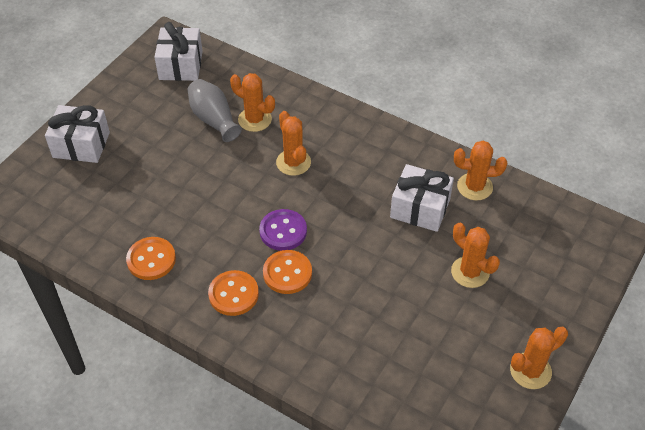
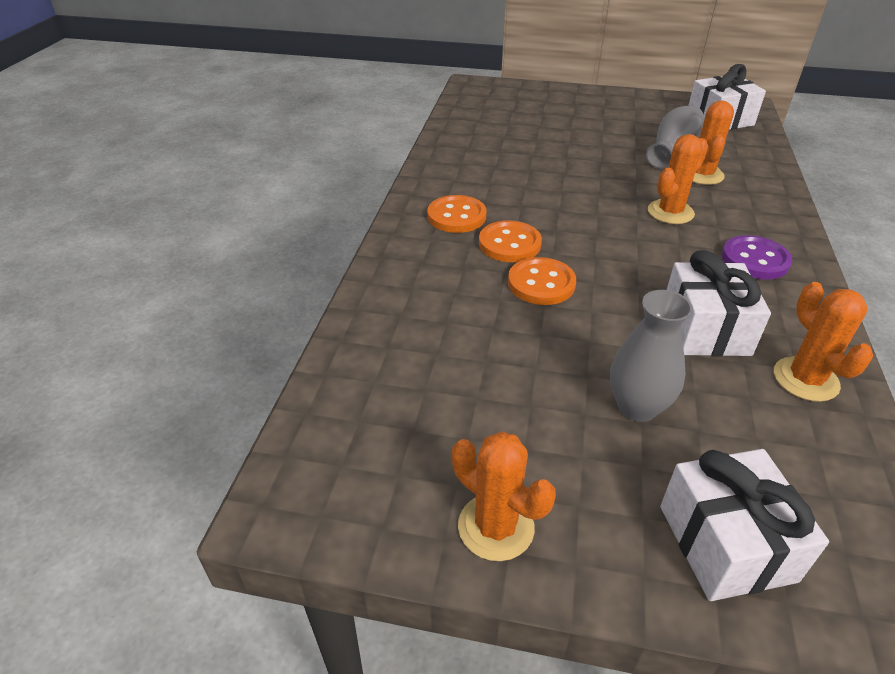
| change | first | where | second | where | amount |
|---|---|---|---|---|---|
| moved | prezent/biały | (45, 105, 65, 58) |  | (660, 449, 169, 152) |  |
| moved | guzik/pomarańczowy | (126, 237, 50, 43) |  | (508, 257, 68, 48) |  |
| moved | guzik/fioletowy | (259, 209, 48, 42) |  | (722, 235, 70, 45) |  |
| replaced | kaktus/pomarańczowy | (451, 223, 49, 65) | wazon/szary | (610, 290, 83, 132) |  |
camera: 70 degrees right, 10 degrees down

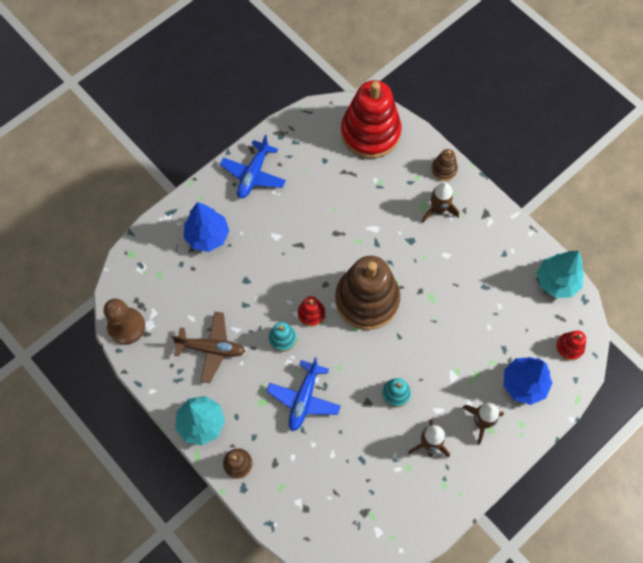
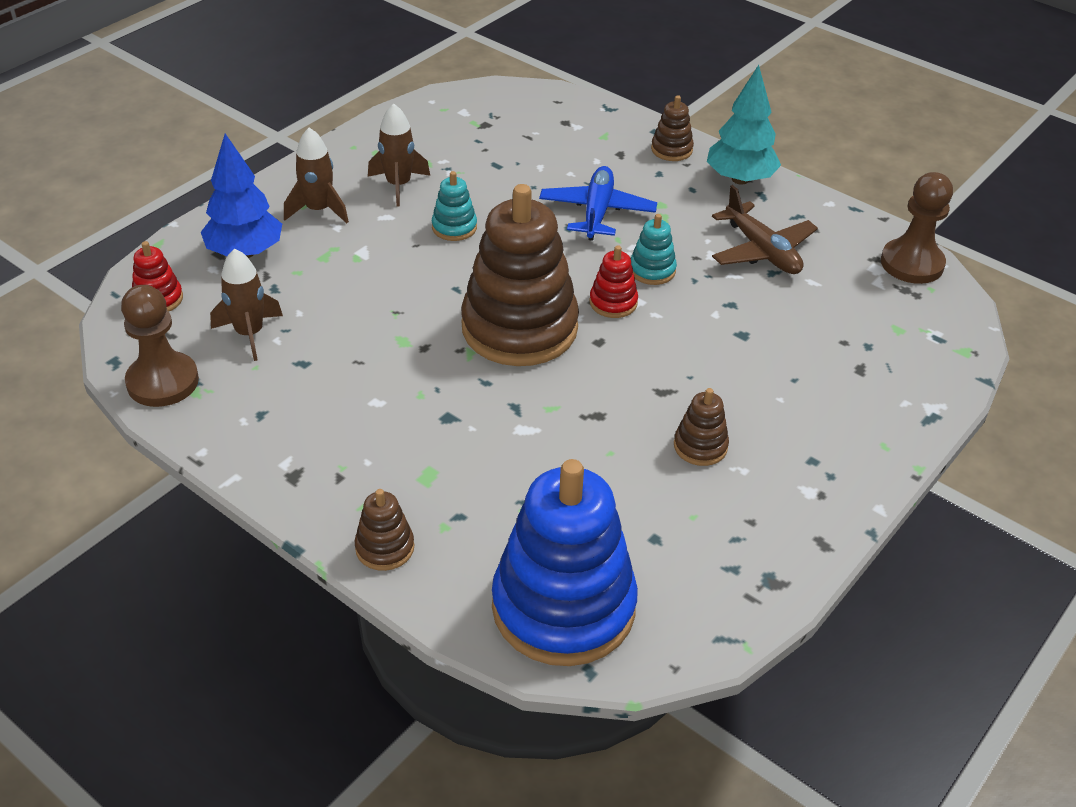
| change | first | where | second | where | amount |
|---|---|---|---|---|---|
| turned | samolot/brązowy | (172, 312, 74, 71) |  | (712, 185, 106, 89) | 120 degrees counterclockwise |
| removed | drzewko/niebieski | (184, 202, 45, 50) |  |  |  |
| removed | samolot/niebieski | (220, 135, 66, 63) |  |  |  |
| recoloured | zabawka nakładanka/czerwony | (341, 80, 61, 79) | zabawka nakładanka/niebieski | (492, 459, 146, 207) |  |
| moved | rakieta/brązowy | (422, 183, 37, 40) |  | (210, 248, 73, 113) |  |
| replaced | drzewko/turkusowy | (537, 251, 47, 47) | pionek/brązowy | (121, 285, 78, 122) |  |
| added |  |  | zabawka nakładanka/brązowy | (674, 388, 55, 78) |  |
camera: 170 degrees right, 25 degrees down

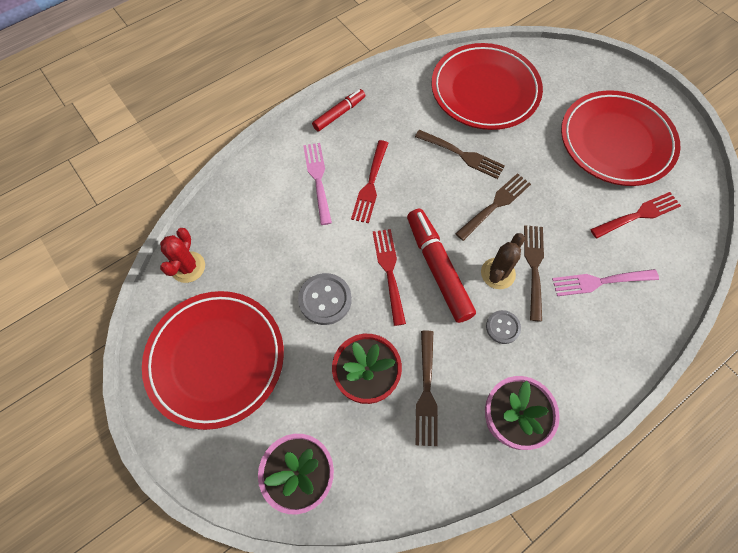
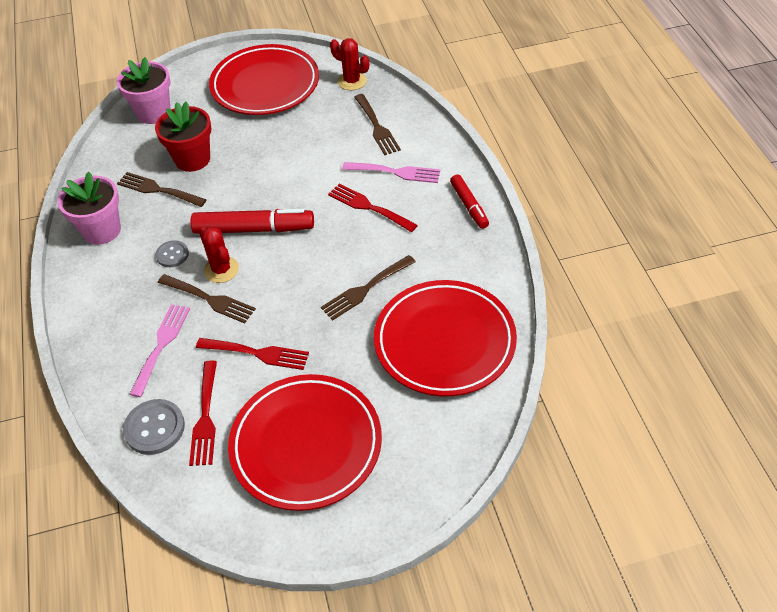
| change | first | where | second | where | amount |
|---|---|---|---|---|---|
| moved | guzik/szary | (298, 273, 54, 52) |  | (123, 399, 62, 56) |  |
| moved | widelec/czerwony | (373, 229, 33, 97) |  | (196, 338, 113, 32) |  |
| moved | widelec/brązowy | (455, 173, 76, 68) |  | (354, 94, 47, 61) |  |
| recoloured | kaktus/brązowy | (481, 233, 44, 56) | kaktus/czerwony | (199, 226, 40, 57) |  |
camera: 115 degrees right, 15 degrees down

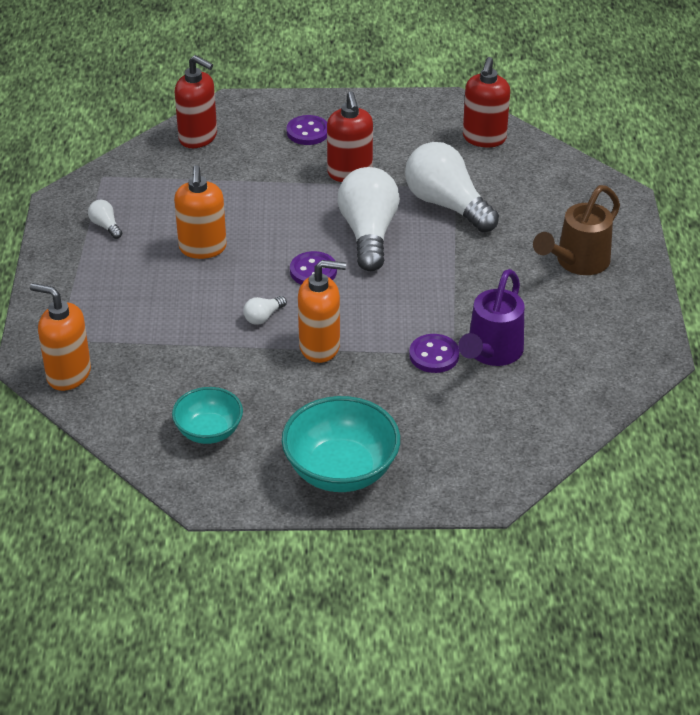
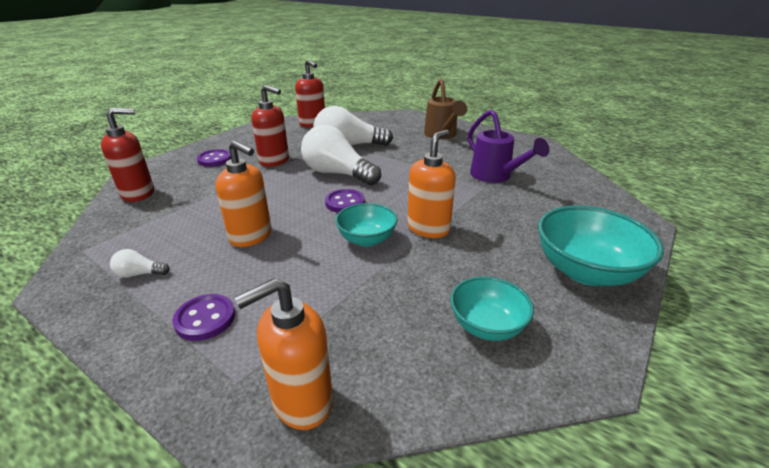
| change | first | where | second | where | amount |
|---|---|---|---|---|---|
| replaced | żarówka/biały | (243, 296, 44, 29) | miska/turkusowy | (335, 203, 63, 44) |  |
| moved | guzik/fioletowy | (409, 334, 50, 39) |  | (172, 294, 63, 47) |  |
camera: 55 degrees left, 10 degrees down

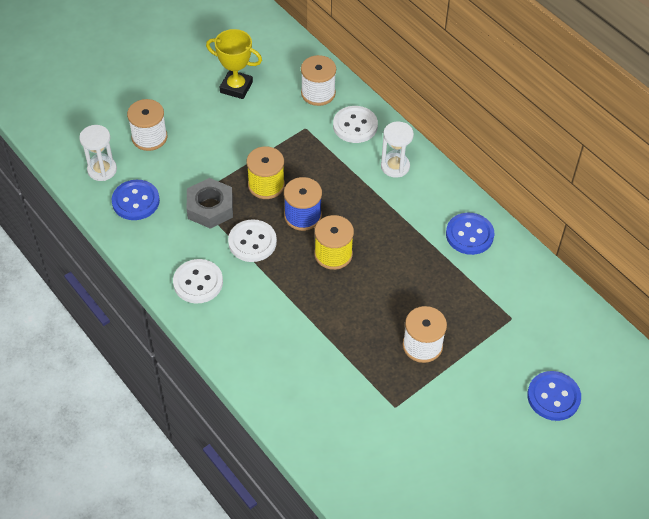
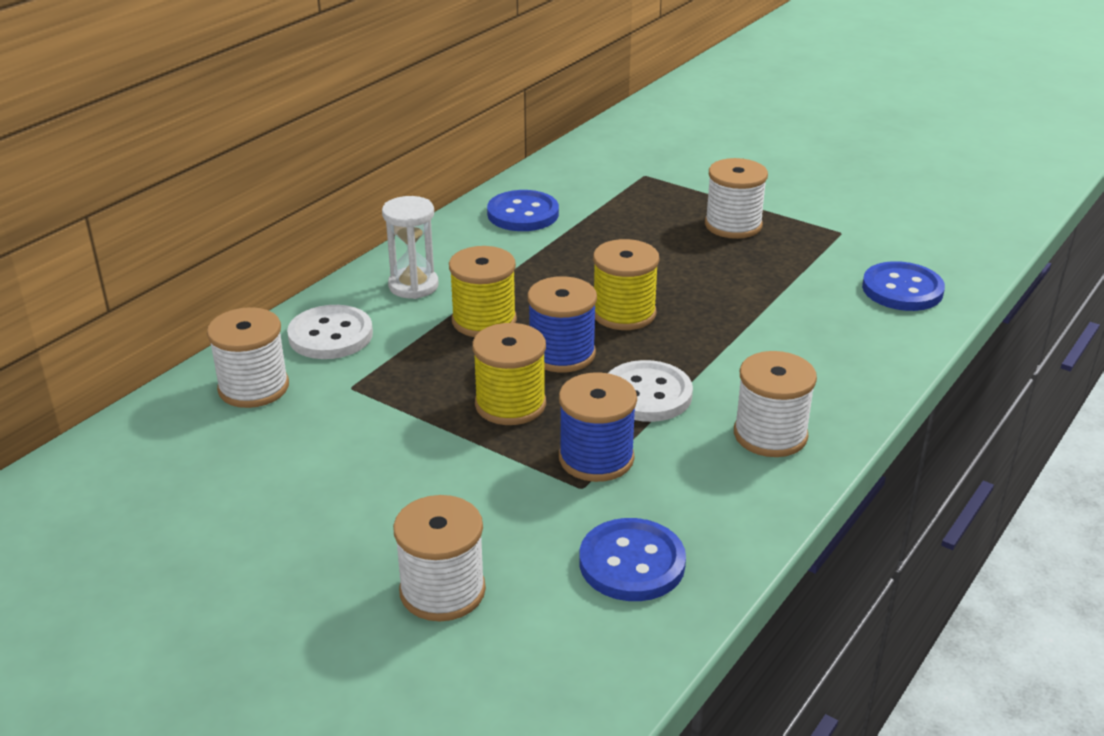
| change | first | where | second | where | amount |
|---|---|---|---|---|---|
| removed | klepsydra/biały | (79, 125, 38, 56) |  |  |  |
| replaced | guzik/biały | (173, 259, 50, 44) | szpulka/biały | (734, 351, 83, 106) |  |
| replaced | nakrętka/szary | (187, 178, 46, 51) | szpulka/niebieski | (559, 372, 78, 110) |  |
| removed | puchar/żółty | (206, 29, 56, 70) |  |  |  |
| moved | guzik/niebieski | (527, 371, 54, 50) |  | (862, 261, 83, 50) |  |
| added |  |  | szpulka/żółty | (449, 246, 68, 91) |  |
camera: 105 degrees left, 20 degrees down

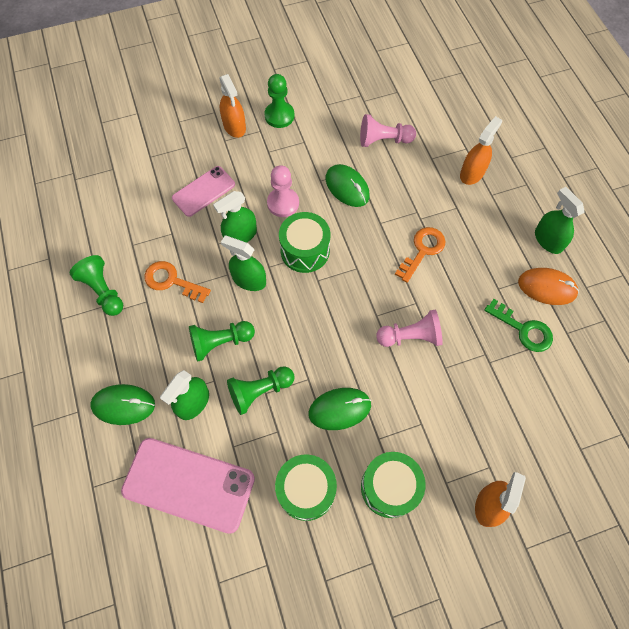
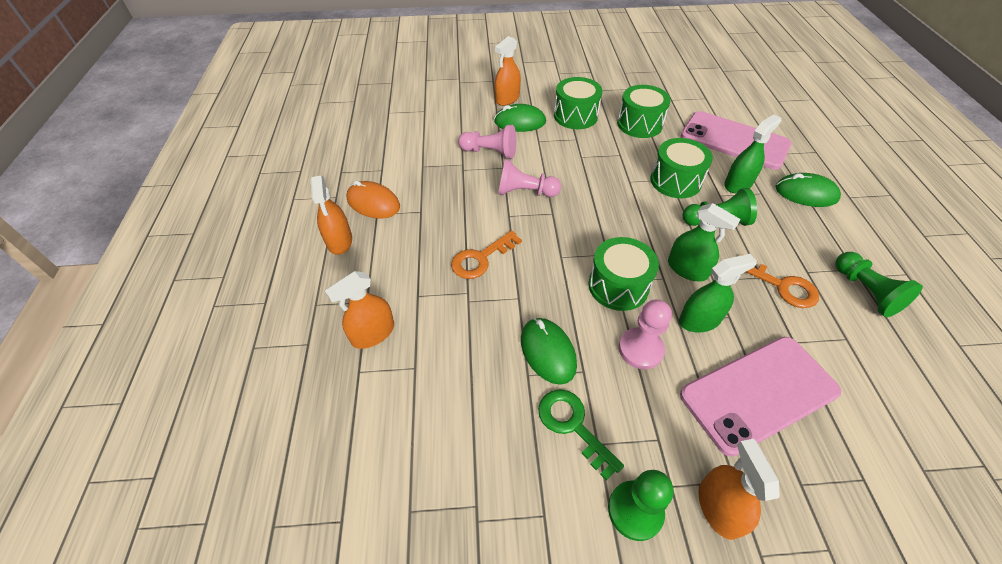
| change | first | where | second | where | amount |
|---|---|---|---|---|---|
| resized | telefon/różowy | (172, 166, 63, 51) |  | (680, 337, 161, 120) | x1.66 |
| replaced | pionek/zielony | (227, 366, 68, 49) | bęben/zielony | (650, 138, 63, 60) |  |
| moved | myszka/zielony | (308, 388, 63, 42) |  | (494, 104, 52, 28) |  |
| moved | pionek/różowy | (360, 114, 56, 33) |  | (458, 125, 58, 34) |  |
| moved | klucz/zielony | (484, 299, 69, 53) |  | (538, 389, 86, 91) |  |
| recoloured | spryskiwacz/zielony | (535, 187, 49, 67) | spryskiwacz/pomarańczowy | (311, 176, 41, 79) |  |
camera: 165 degrees left, 15 degrees down

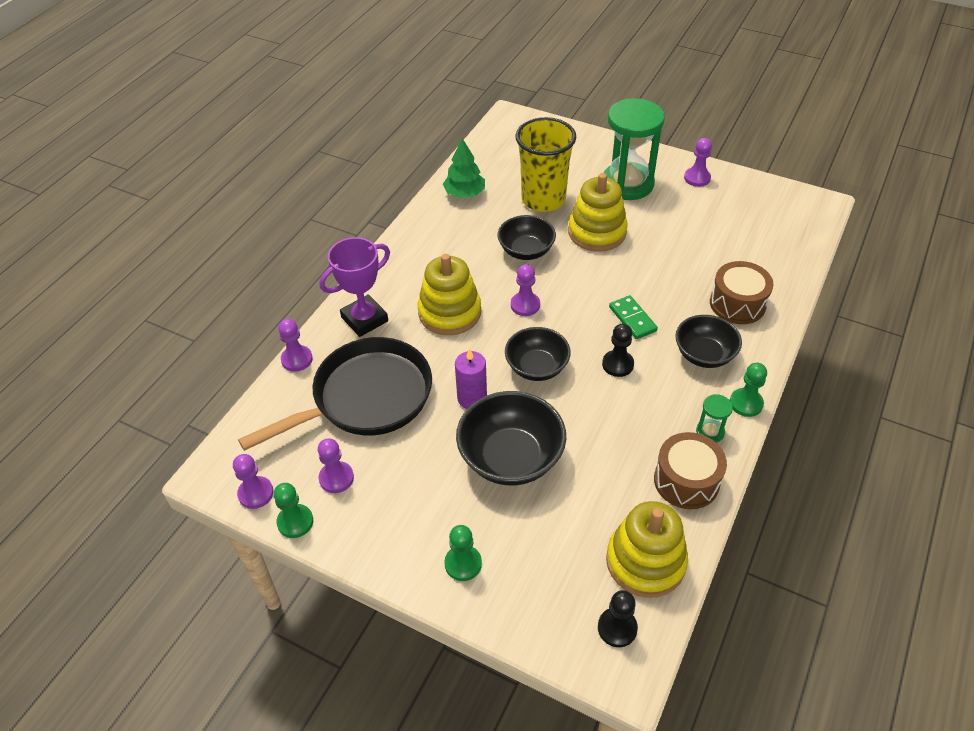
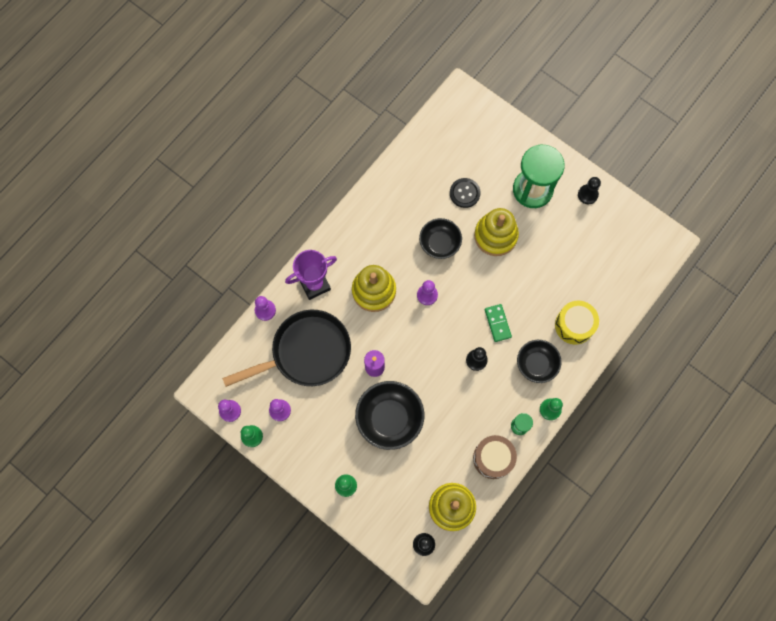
| change | first | where | second | where | amount |
|---|---|---|---|---|---|
| removed | drzewko/zielony | (443, 138, 42, 60) |  |  |  |
| removed | miska/czarny | (505, 327, 66, 54) |  |  |  |
| replaced | szklanka/żółty | (516, 117, 60, 95) | guzik/czarny | (450, 178, 31, 30) |  |
| recoloured | pionek/fioletowy | (684, 138, 28, 49) | pionek/czarny | (578, 177, 23, 27) |  |
| recoloured | bęben/brązowy | (710, 261, 63, 63) | bęben/żółty | (555, 301, 44, 43) |  |
camera: 10 degrees right, 25 degrees up

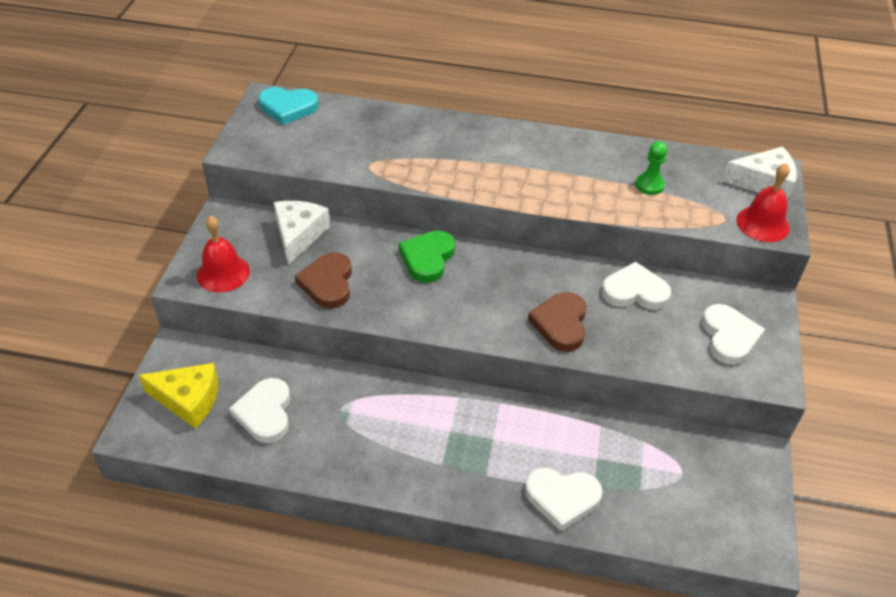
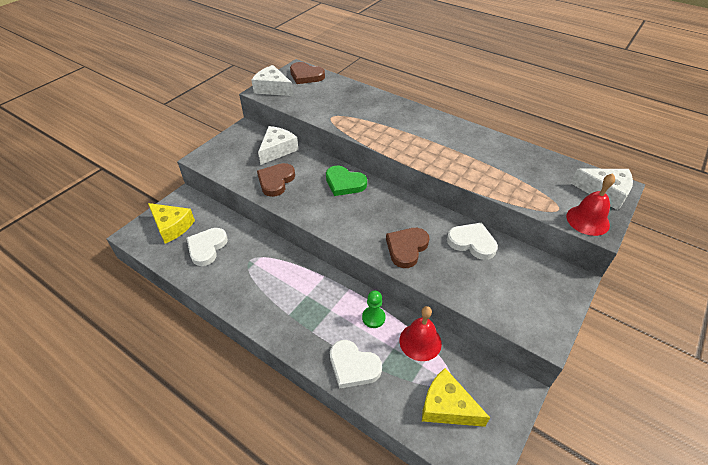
| change | first | where | second | where | amount |
|---|---|---|---|---|---|
| moved | dzwonek/czerwony | (197, 216, 53, 76) |  | (399, 306, 43, 55) |  |
| recoloured | serce/turkusowy | (258, 87, 60, 38) | serce/brązowy | (290, 62, 35, 22) |  |
| turned | serce/zielony | (399, 231, 56, 52) |  | (326, 166, 41, 30) | 105 degrees counterclockwise |
| moved | pionek/zielony | (635, 141, 32, 54) |  | (362, 291, 23, 37) |  |
| removed | serce/biały | (702, 304, 63, 61) |  |  |  |
| added |  |  | ser/biały | (252, 65, 41, 31) |  |
| added |  |  | ser/żółty | (422, 368, 68, 59) |  |
camera: 25 degrees right, 0 degrees up

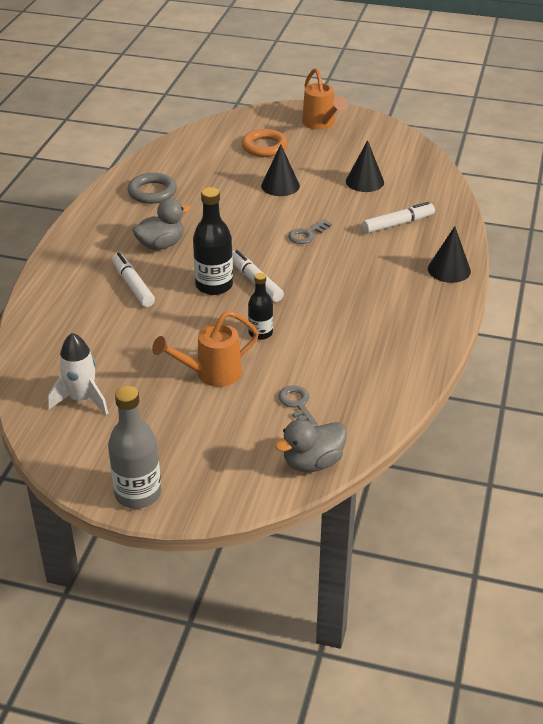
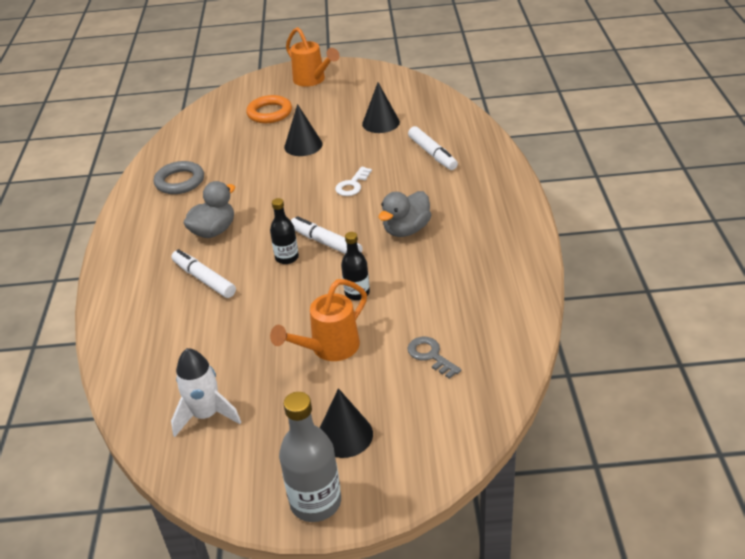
| change | first | where | second | where | amount |
|---|---|---|---|---|---|
| resized | butelka/czarny | (193, 187, 40, 108) |  | (270, 198, 29, 66) | x0.61 |
| moved | kaczka/szary | (275, 419, 72, 53) |  | (379, 191, 52, 46) |  |
| recoloured | klucz/szary | (288, 219, 44, 25) | klucz/biały | (335, 166, 37, 30) |  |
| turned | flamaster/biały | (362, 202, 73, 31) |  | (408, 126, 50, 44) | 105 degrees clockwise |
| moved | stożek/czarny | (428, 226, 43, 57) |  | (320, 388, 53, 70) |  |
camera: 15 degrees left, 0 degrees up

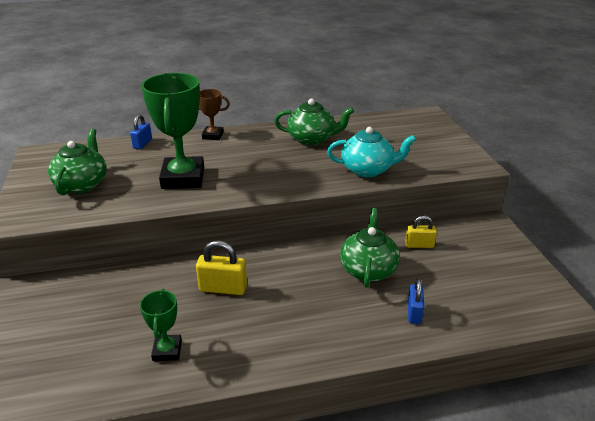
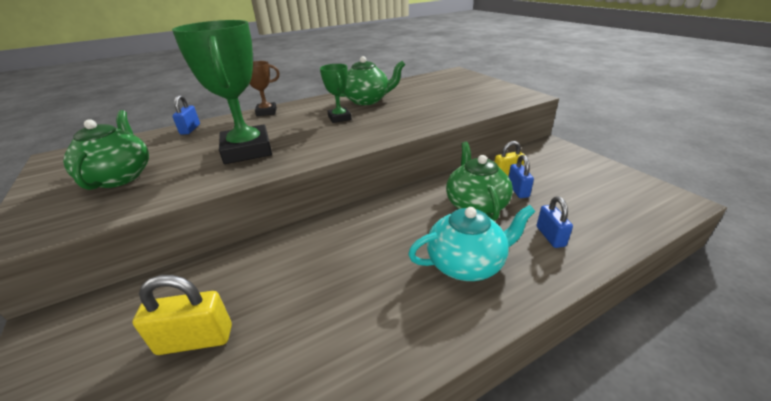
| change | first | where | second | where | amount |
|---|---|---|---|---|---|
| moved | puchar/zielony | (140, 289, 42, 72) |  | (320, 64, 31, 59) |  |
| moved | kłódka/żółty | (196, 240, 51, 55) |  | (133, 275, 99, 80) |  |
| moved | imbryk/turkusowy | (327, 127, 89, 50) |  | (408, 205, 127, 76) |  |
| added |  |  | kłódka/niebieski | (508, 155, 26, 43) |  |
camera: 15 degrees left, 0 degrees up

